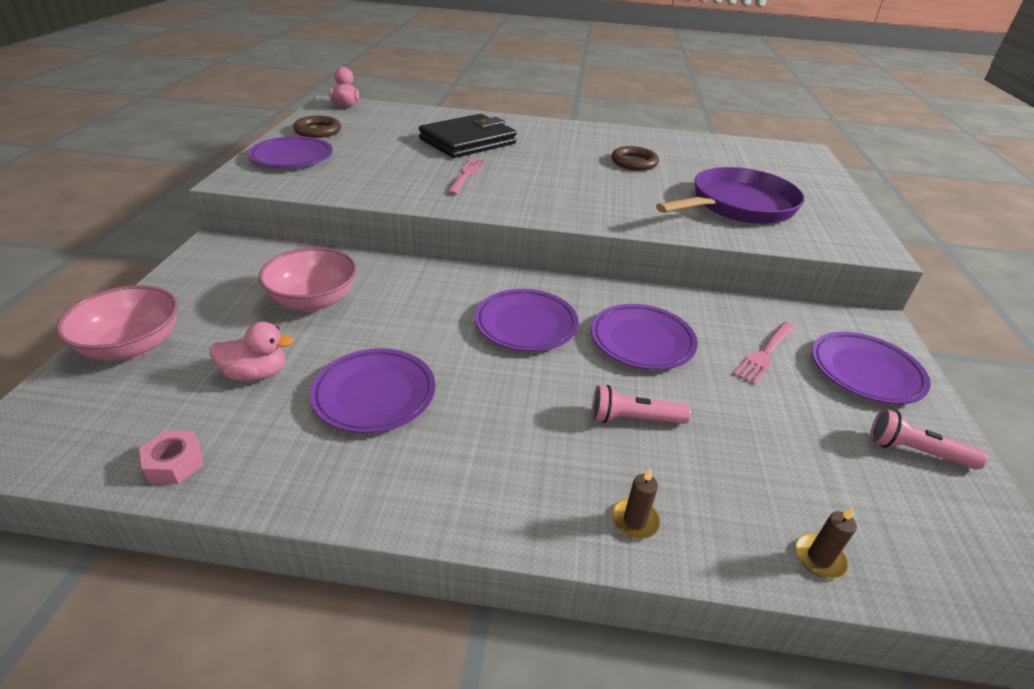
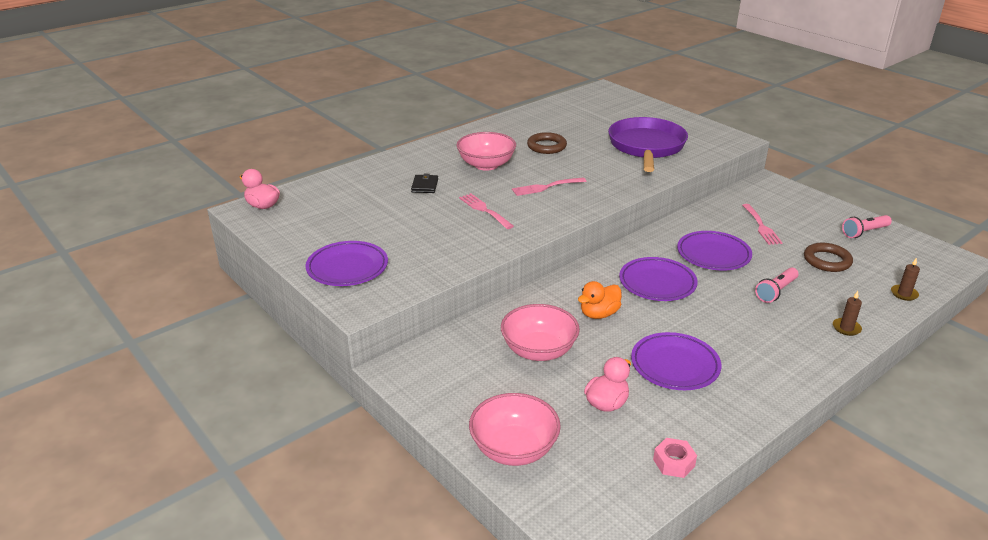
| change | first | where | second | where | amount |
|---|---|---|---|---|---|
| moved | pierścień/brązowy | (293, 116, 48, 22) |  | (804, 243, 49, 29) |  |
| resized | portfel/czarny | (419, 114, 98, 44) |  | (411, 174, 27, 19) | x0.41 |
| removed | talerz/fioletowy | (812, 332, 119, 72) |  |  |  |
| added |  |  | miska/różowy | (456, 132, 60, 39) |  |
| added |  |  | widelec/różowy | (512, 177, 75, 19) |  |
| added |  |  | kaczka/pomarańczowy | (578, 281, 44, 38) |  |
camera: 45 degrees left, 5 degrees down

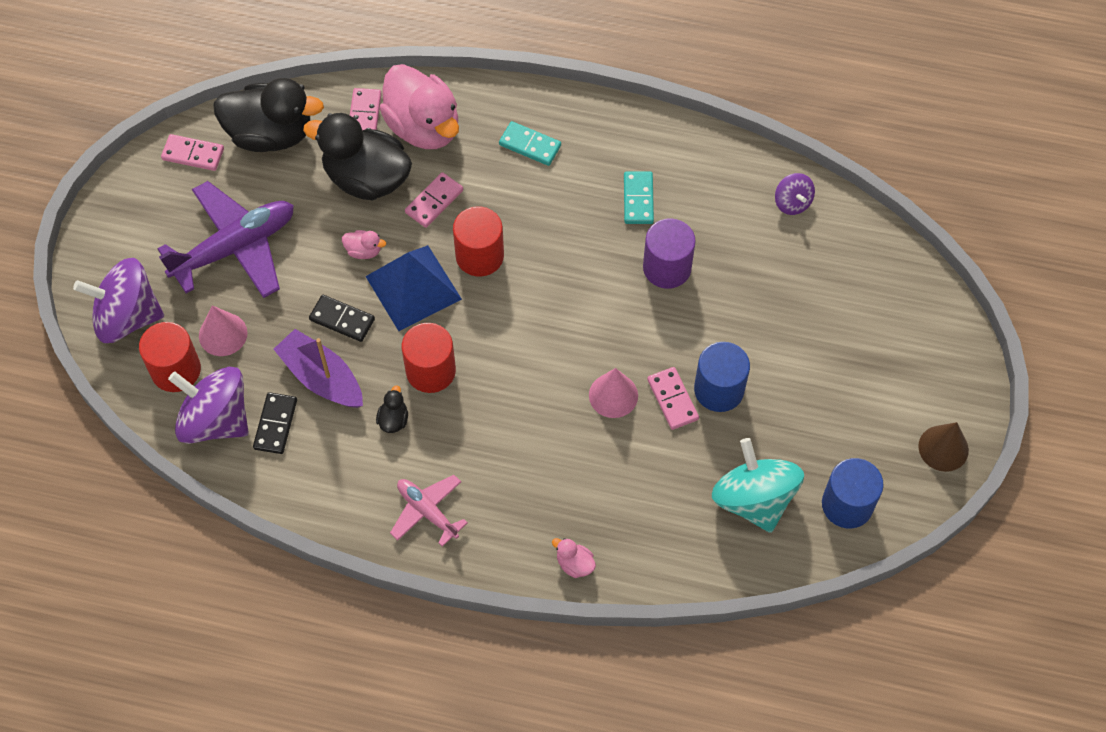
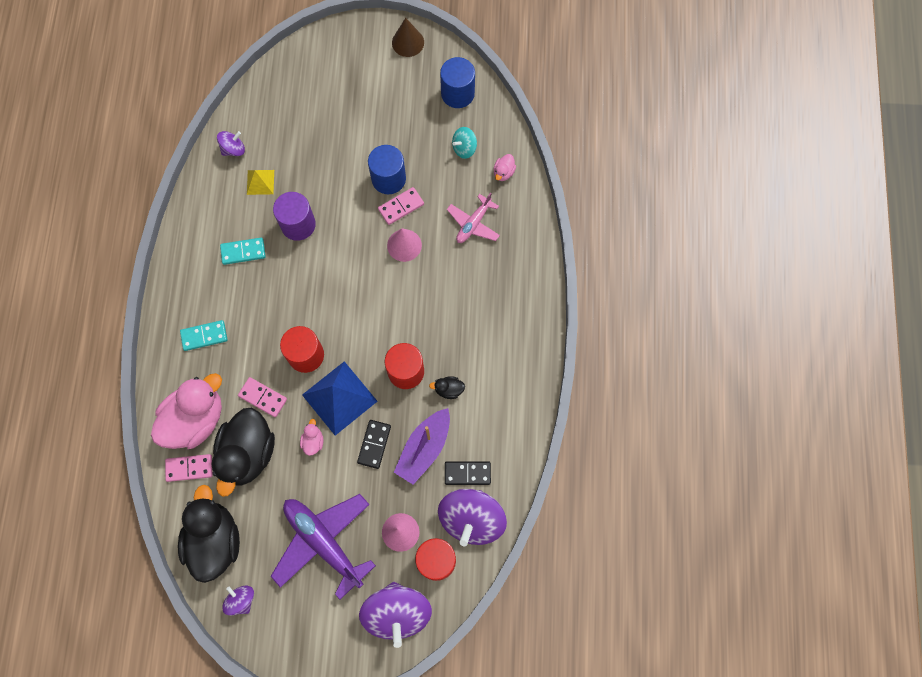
| change | first | where | second | where | amount |
|---|---|---|---|---|---|
| replaced | kostka domina/różowy | (161, 134, 63, 37) | bączek/fioletowy | (222, 586, 32, 30) |  |
| moved | samolot/różowy | (390, 475, 78, 72) |  | (447, 192, 53, 51) |  |
| turned | kostka domina/turkusowy | (499, 121, 62, 45) |  | (180, 320, 47, 31) | 60 degrees clockwise |
| moved | kaczka/różowy | (552, 538, 44, 40) |  | (494, 154, 22, 27) |  |
| resized | bączek/turkusowy | (712, 438, 92, 95) |  | (452, 127, 25, 32) | x0.50 |
| added |  |  | piramida/żółty | (247, 170, 27, 25) |  |
camera: 100 degrees left, 10 degrees up

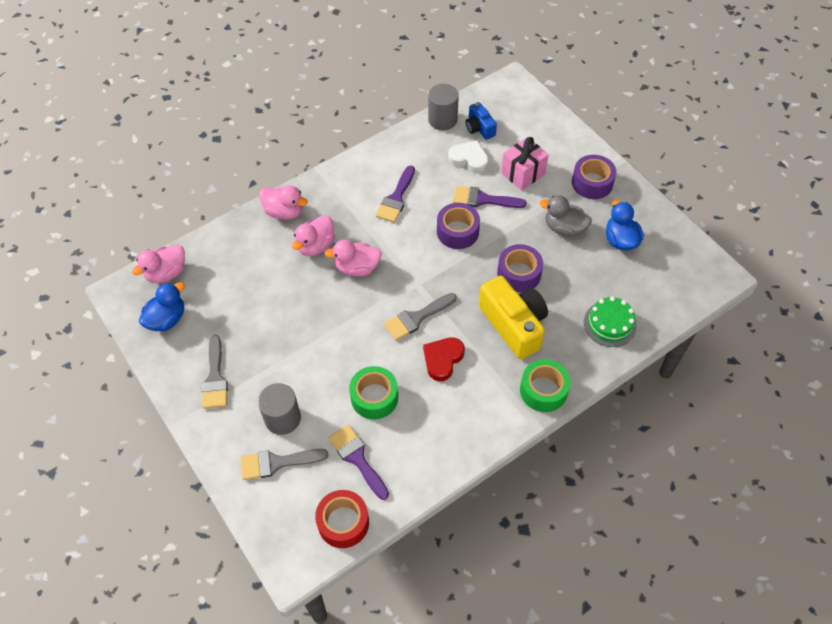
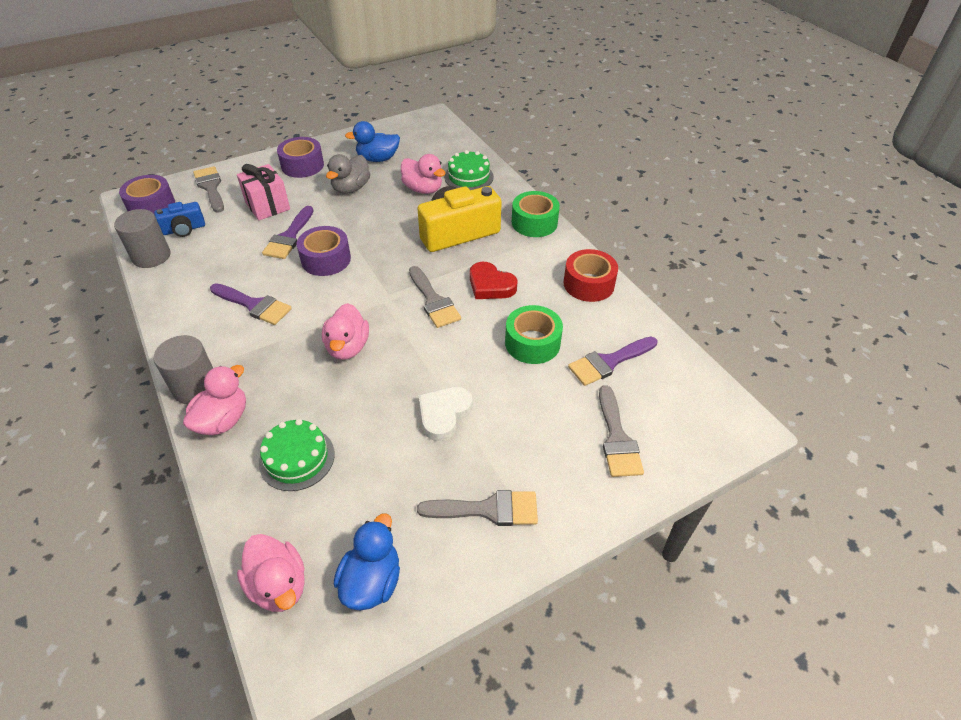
| change | first | where | second | where | amount |
|---|---|---|---|---|---|
| turned | kaczka/niebieski | (139, 282, 46, 49) |  | (334, 513, 66, 98) | 60 degrees clockwise |
| moved | walec/szary | (258, 383, 43, 52) |  | (153, 335, 60, 69) |  |
| moved | kaczka/różowy | (292, 215, 43, 41) |  | (401, 154, 45, 40) |  |
| moved | taśma klejąca/czerwony | (315, 490, 54, 58) |  | (564, 249, 54, 53) |  |
| moved | serce/biały | (448, 140, 41, 33) |  | (419, 387, 53, 54) |  |
| moved | taśma klejąca/fioletowy | (497, 244, 46, 48) |  | (119, 175, 56, 40) |  |
| added |  |  | pędzel/szary | (193, 166, 31, 47) |  |
| added |  |  | tort/zielony | (259, 419, 76, 72) |  |
camera: 85 degrees left, 10 degrees down

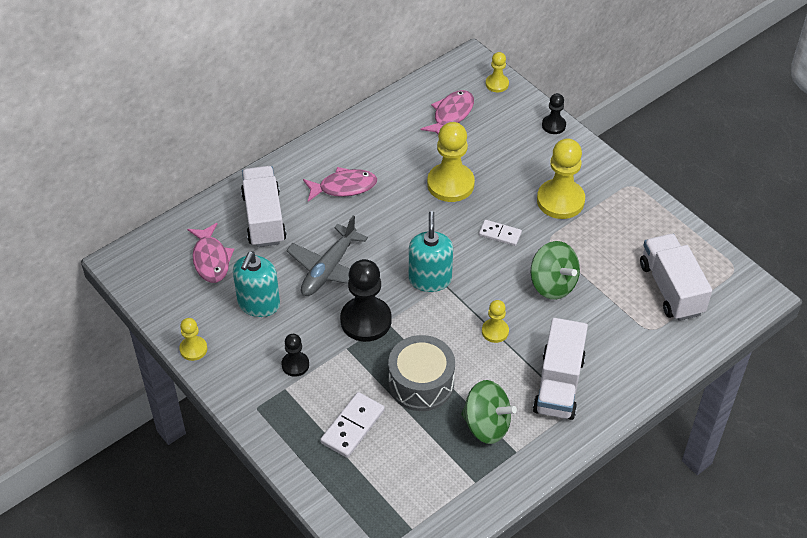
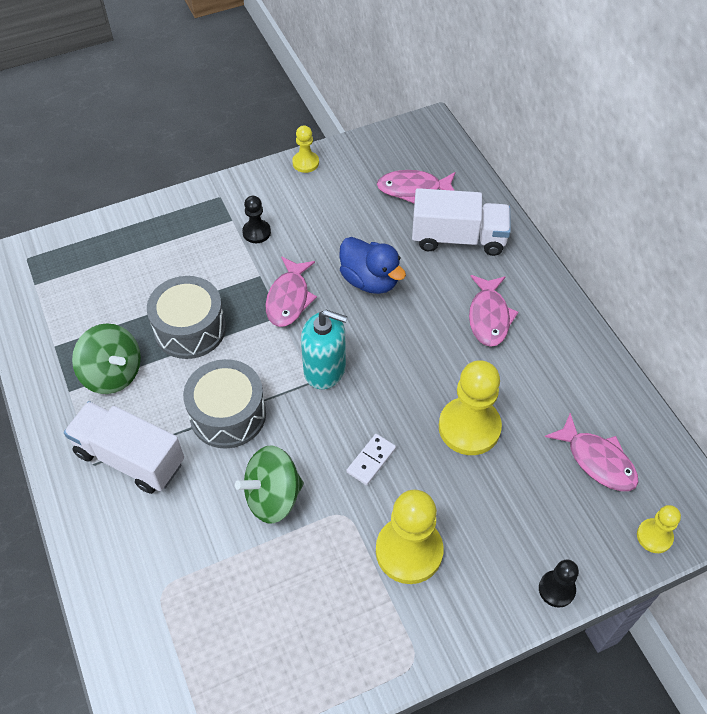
| change | first | where | second | where | amount |
|---|---|---|---|---|---|
| removed | dozownik mydła/turkusowy | (233, 252, 47, 65) |  |  |  |
| replaced | samolot/szary | (286, 216, 82, 80) | kaczka/niebieski | (339, 237, 67, 57) |  |
| removed | kostka domina/biały | (320, 392, 65, 66) |  |  |  |
| replaced | pionek/czarny | (340, 259, 52, 83) | ryba/różowy | (265, 256, 52, 71) |  |
| turned | bączek/zielony | (461, 380, 56, 64) |  | (72, 323, 69, 71) | 90 degrees counterclockwise |
| replaced | pionek/żółty | (482, 300, 27, 43) | bęben/szary | (183, 359, 83, 90) |  |
| removed | ciężarówka/biały | (640, 234, 72, 87) |  |  |  |
camera: 105 degrees right, 5 degrees up

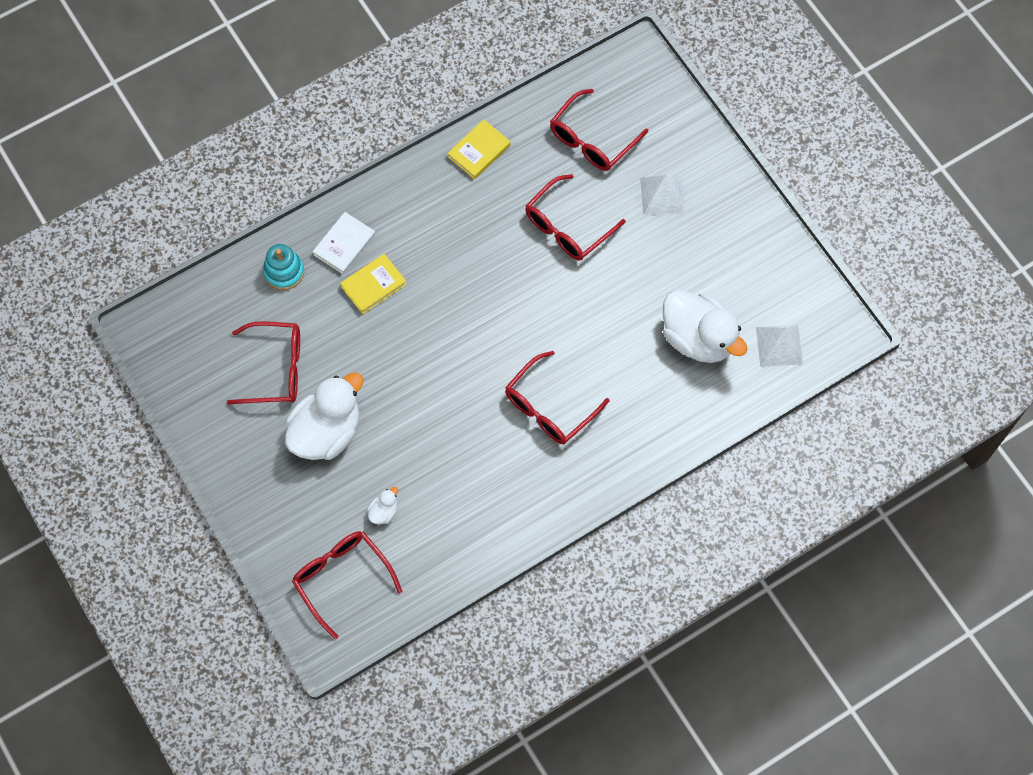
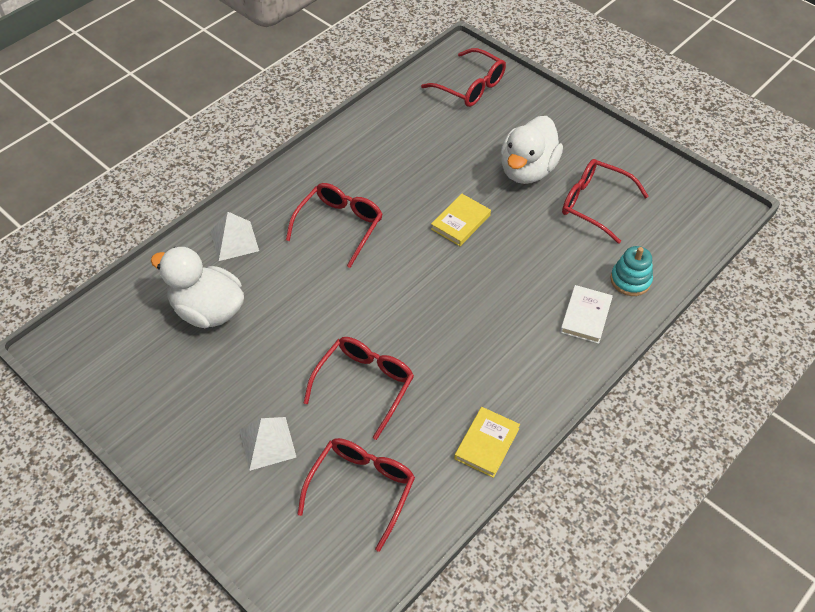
| change | first | where | second | where | amount |
|---|---|---|---|---|---|
| turned | okulary/czerwony | (227, 321, 73, 83) |  | (562, 159, 87, 85) | 45 degrees clockwise |
| moved | książka/żółty | (340, 254, 67, 60) |  | (431, 194, 60, 52) |  |
| removed | kaczka/biały | (367, 487, 31, 37) |  |  |  |
| moved | piramida/biały | (756, 325, 47, 42) |  | (211, 212, 48, 49) |  |
camera: 165 degrees right, 15 degrees down

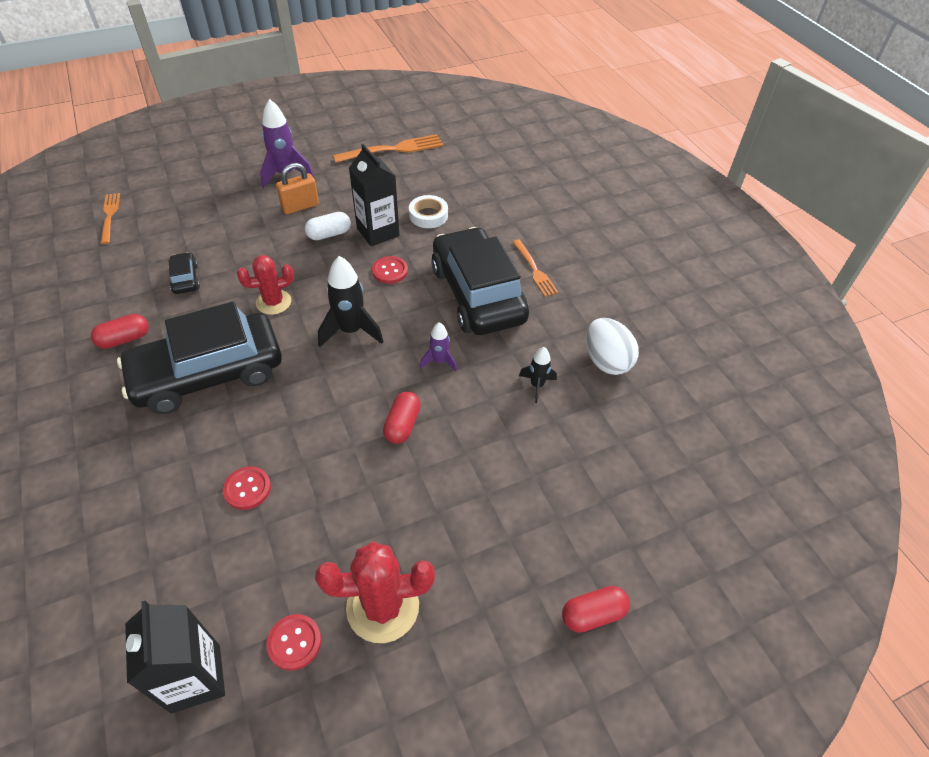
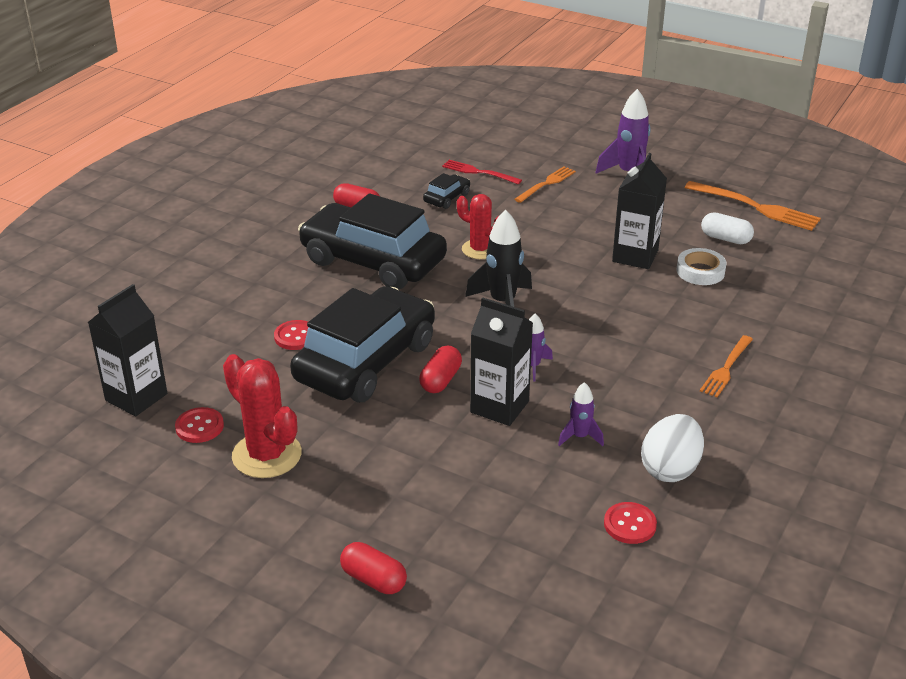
| change | first | where | second | where | amount |
|---|---|---|---|---|---|
| moved | widelec/pomarańczowy | (101, 193, 19, 51) |  | (514, 166, 62, 37) |  |
| removed | kłódka/pomarańczowy | (276, 163, 43, 51) |  |  |  |
| moved | kapsułka/biały | (305, 212, 46, 28) |  | (701, 213, 53, 31) |  |
| moved | guzik/czerwony | (372, 256, 36, 28) |  | (604, 502, 53, 42) |  |
| turned | kapsułka/czerwony | (383, 392, 38, 52) |  | (419, 345, 43, 48) | 45 degrees counterclockwise |
| moved | samochód/czarny | (431, 227, 98, 108) |  | (290, 286, 145, 116) |  |
| recoloured | rakieta/czarny | (519, 347, 38, 56) | rakieta/fioletowy | (558, 382, 46, 64) |  |
| added |  |  | widelec/czerwony | (442, 160, 80, 25) |  |
| added |  |  | karton mleka/czarny | (470, 297, 63, 129) |  |
camera: 55 degrees right, 15 degrees down

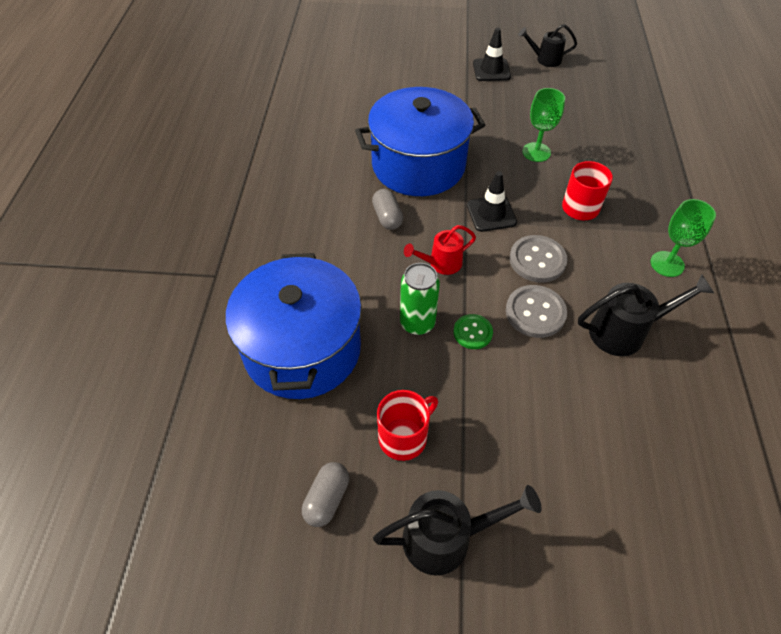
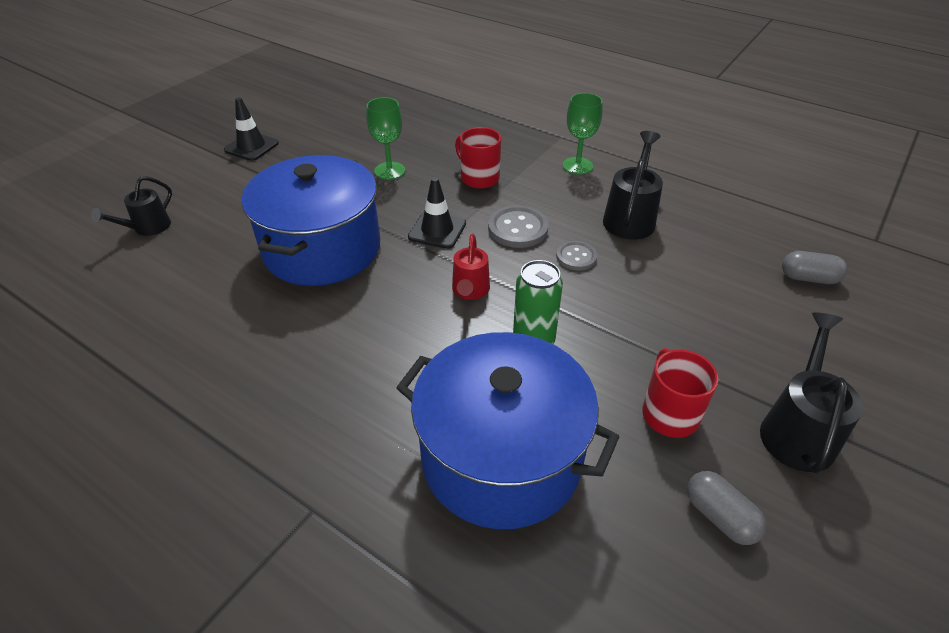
| change | first | where | second | where | amount |
|---|---|---|---|---|---|
| moved | kapsułka/szary | (372, 189, 31, 41) |  | (782, 251, 65, 33) |  |
| removed | guzik/zielony | (453, 314, 40, 35) |  |  |  |
| resized | guzik/szary | (506, 285, 61, 53) |  | (556, 241, 41, 30) | x0.64 |
| moved | konewka/czarny | (518, 24, 59, 43) |  | (91, 176, 81, 60) |  |
camera: 60 degrees left, 10 degrees down

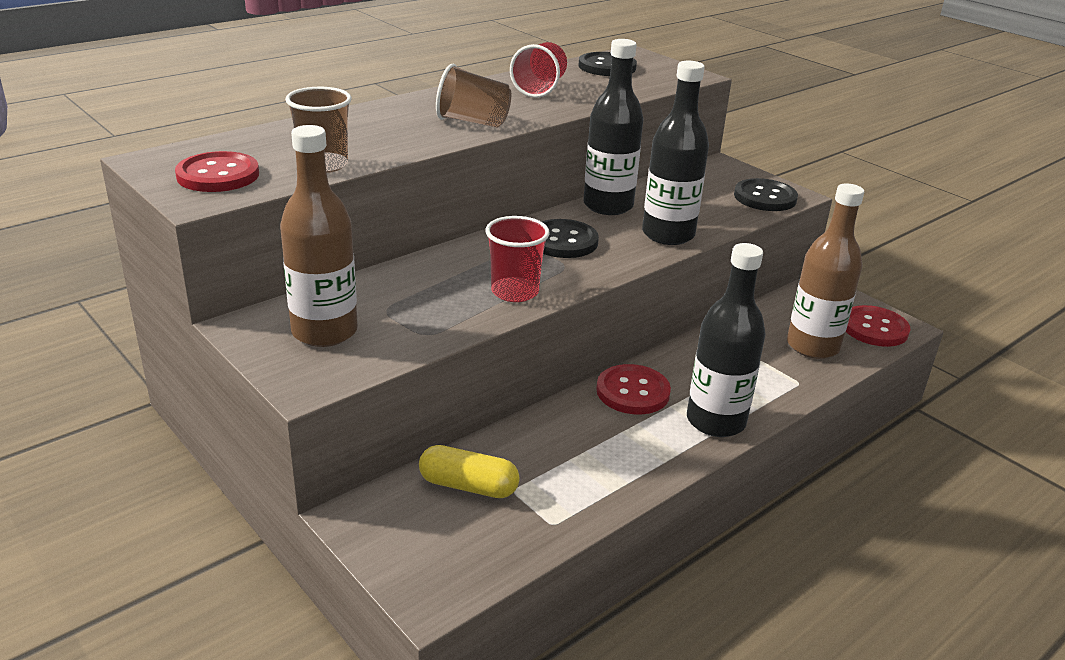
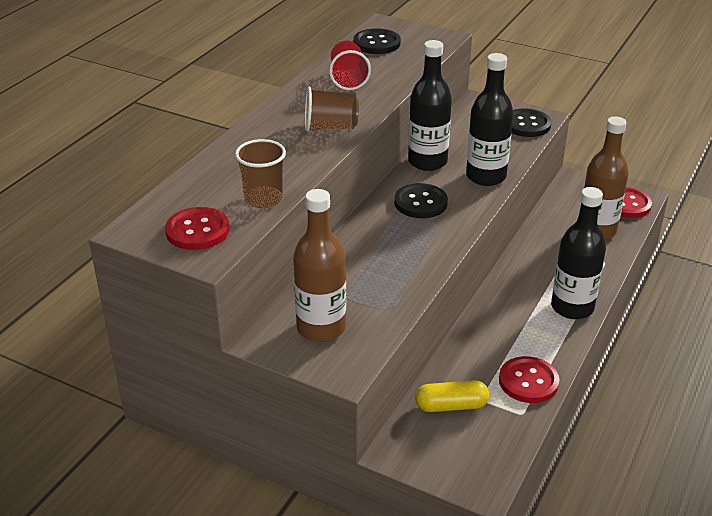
| change | first | where | second | where | amount |
|---|---|---|---|---|---|
| removed | szklanka/czerwony | (485, 216, 65, 86) |  |  |  |
| moved | guzik/czerwony | (596, 364, 75, 50) |  | (499, 356, 60, 47) |  |
camera: 20 degrees left, 5 degrees up

